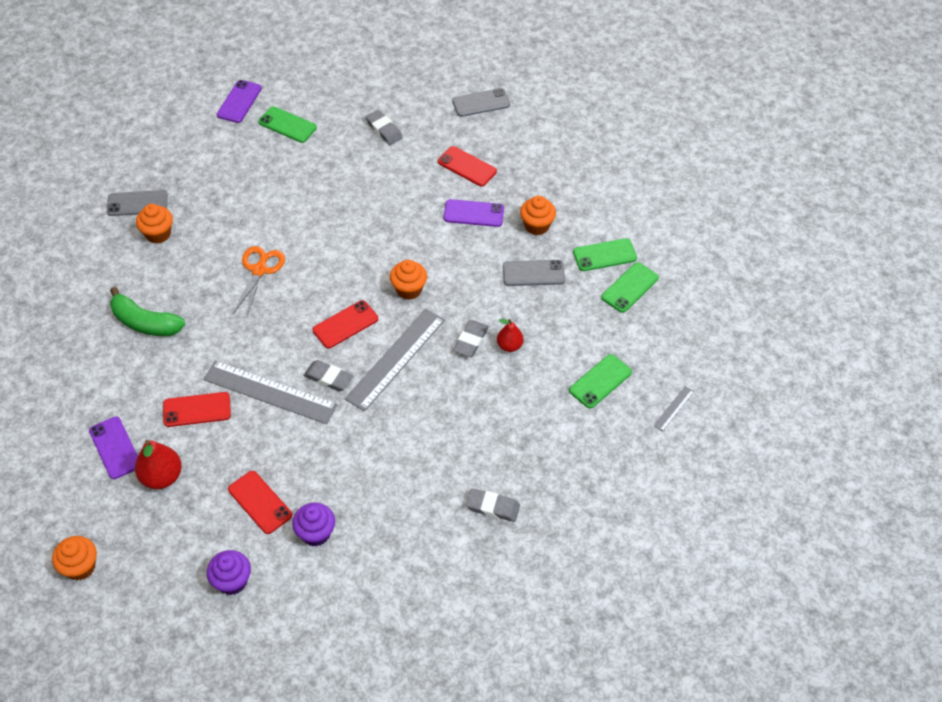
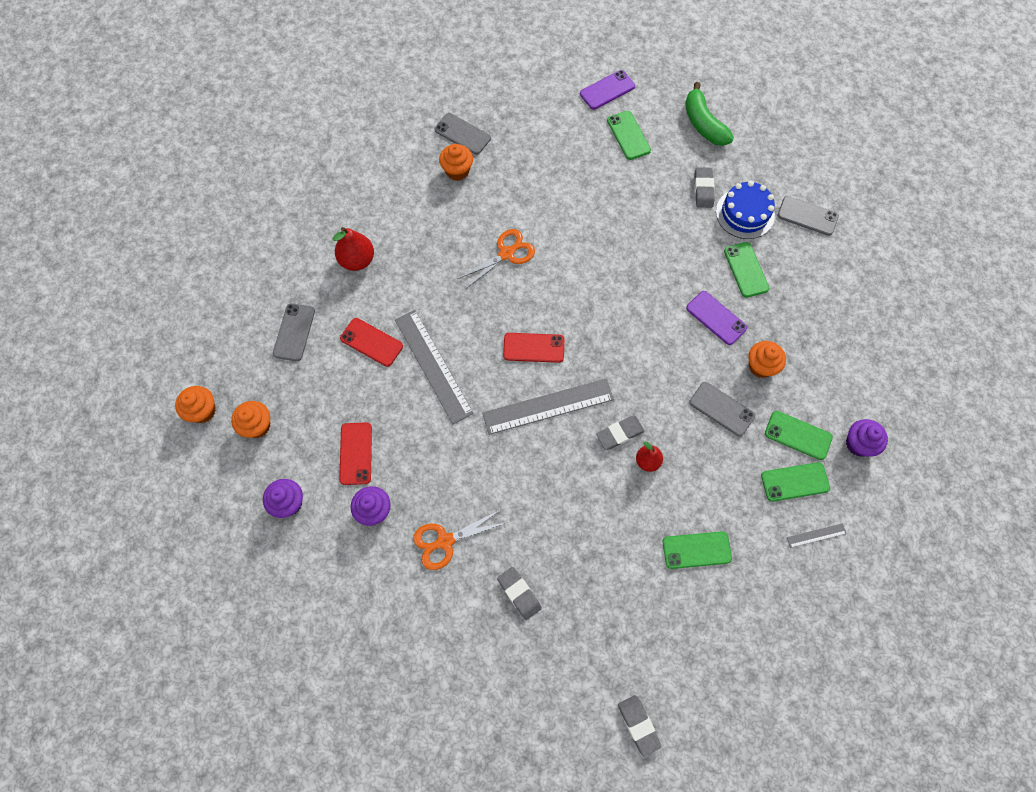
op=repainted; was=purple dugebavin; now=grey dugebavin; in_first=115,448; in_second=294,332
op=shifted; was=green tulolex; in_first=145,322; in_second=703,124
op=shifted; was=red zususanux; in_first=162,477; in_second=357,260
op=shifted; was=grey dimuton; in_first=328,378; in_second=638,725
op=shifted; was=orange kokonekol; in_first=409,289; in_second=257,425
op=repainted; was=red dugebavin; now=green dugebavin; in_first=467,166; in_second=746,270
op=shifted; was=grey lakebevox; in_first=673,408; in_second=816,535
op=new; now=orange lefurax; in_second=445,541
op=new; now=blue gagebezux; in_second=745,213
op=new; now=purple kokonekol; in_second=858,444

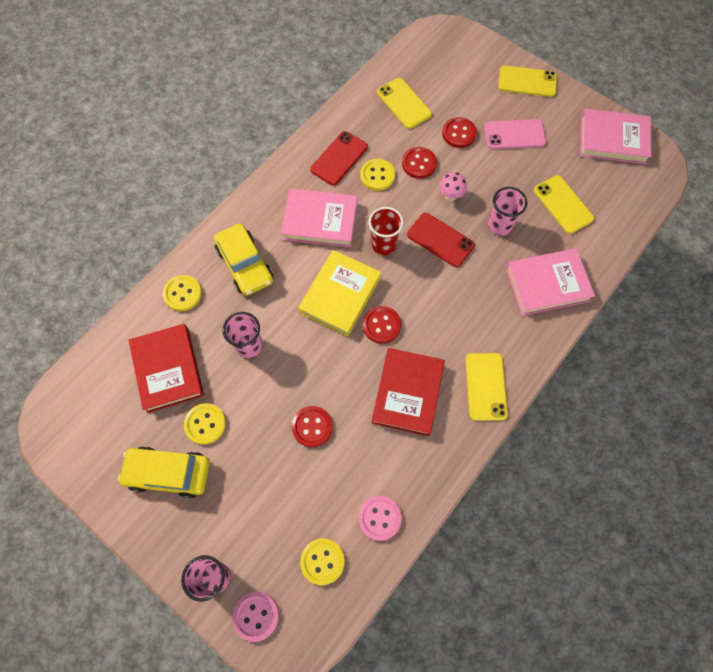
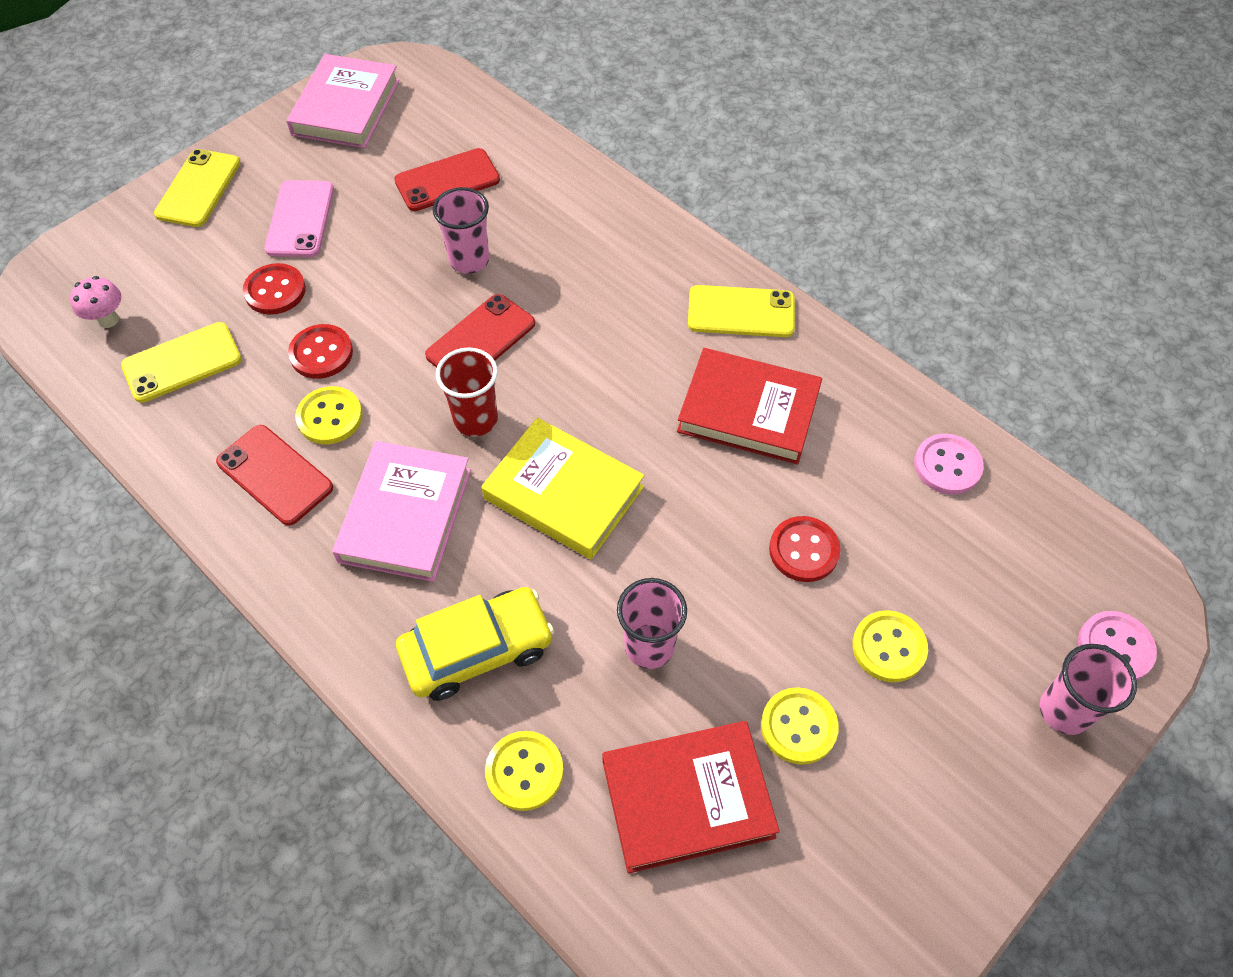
op=gone; was=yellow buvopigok; in_first=168,473
op=shifted; was=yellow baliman; in_first=322,561; in_second=889,647
op=gone; was=red baliman; in_first=381,325
op=shifted; was=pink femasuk; in_first=450,196; in_second=108,320
op=gone; was=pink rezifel; in_first=547,284
op=repainted; was=yellow dugebavin; now=red dugebavin; in_first=563,204; in_second=447,180

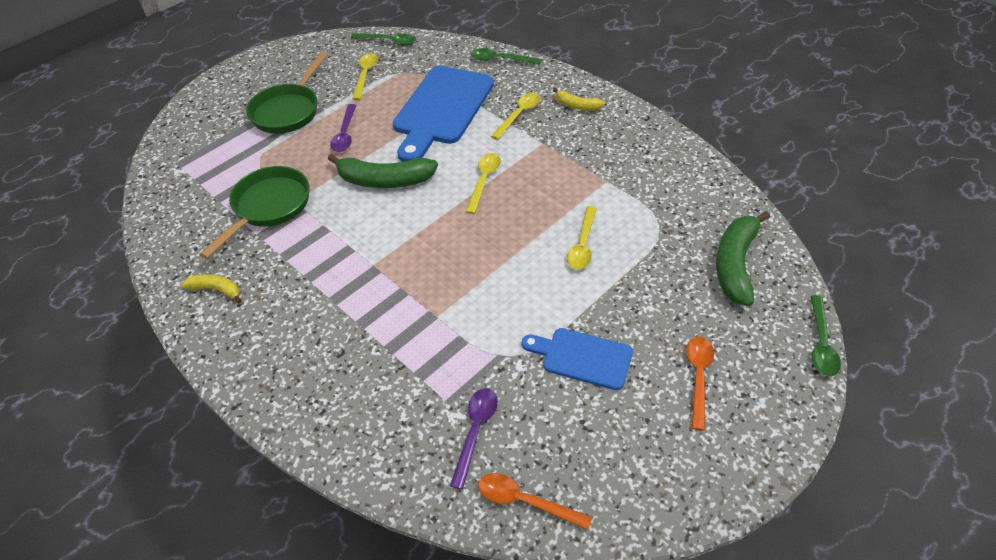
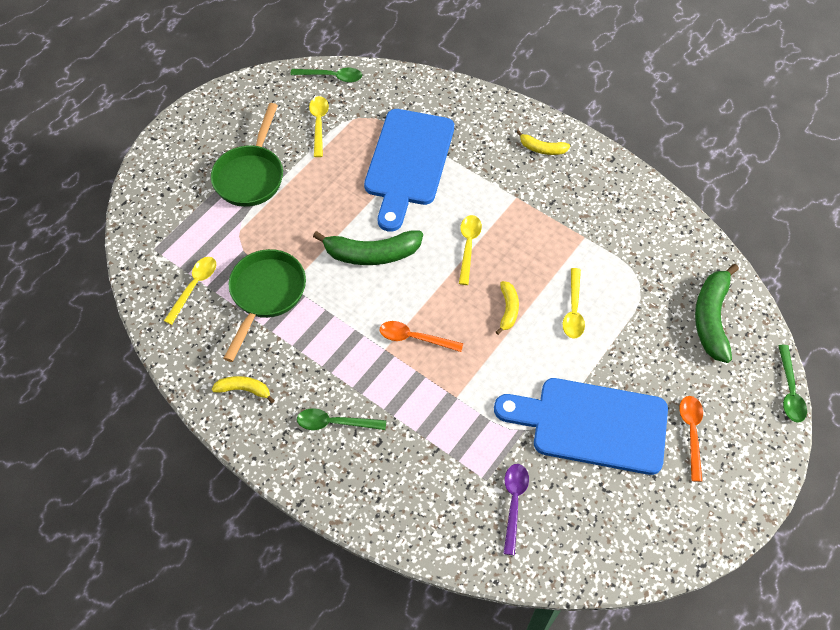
op=gone; was=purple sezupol; in_first=345,134
op=shifted; was=green sezupol; in_first=500,60; in_second=335,423
op=shifted; was=orange sezupol; in_first=525,501; in_second=414,338
op=shifted; was=yellow sezupol; in_first=519,115; in_second=194,287
op=scaled; was=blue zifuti; in_first=582,357; in_second=591,425; ratio=1.79
op=new; now=yellow tulolex; in_second=508,309

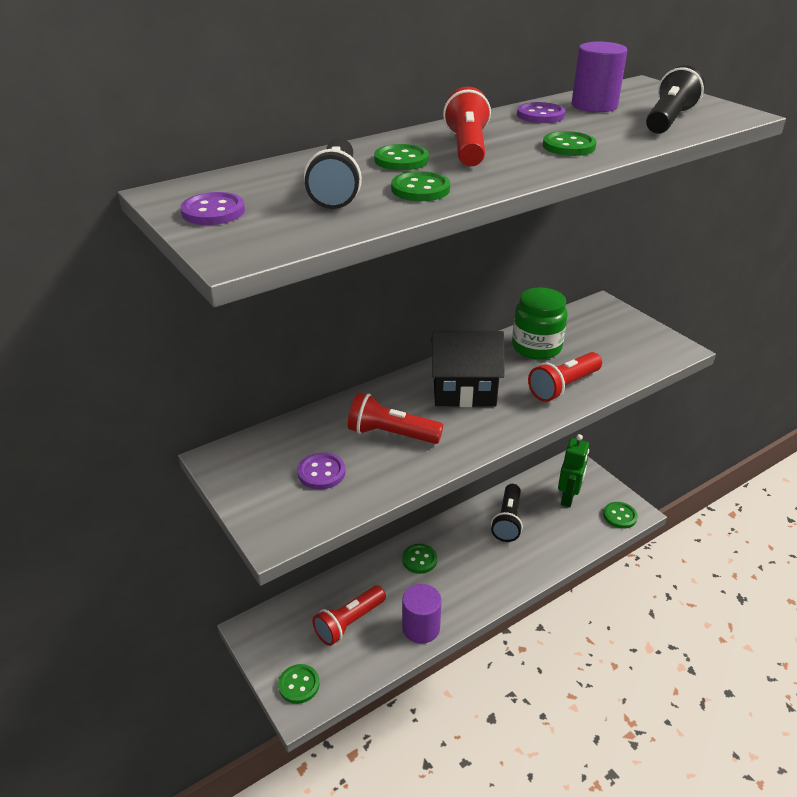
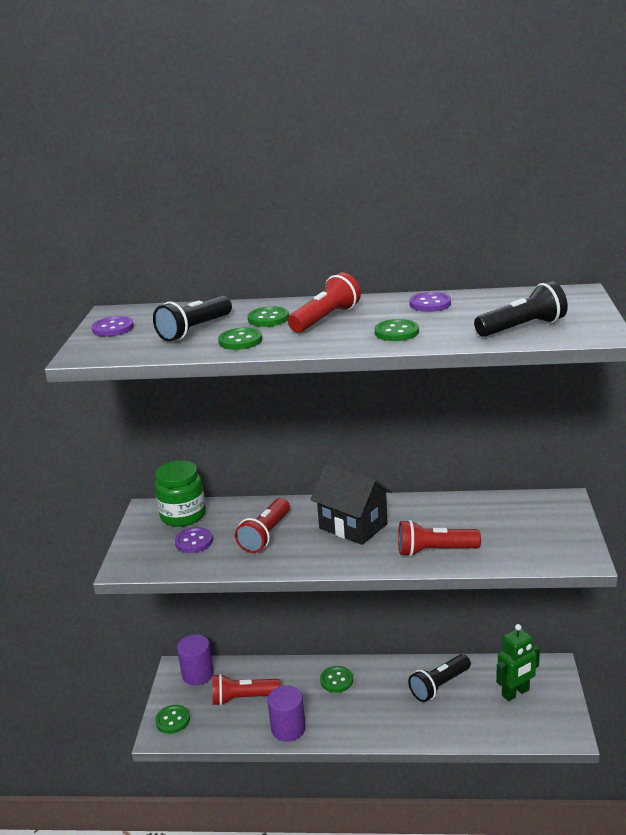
op=rotated; was=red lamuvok; in_first=391,434; in_second=265,535; clockwise=-120
op=shifted; was=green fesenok; in_first=536,347; in_second=183,515
op=shifted; was=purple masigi; in_first=594,105; in_second=198,674
op=gone; was=green baliman; in_first=619,516

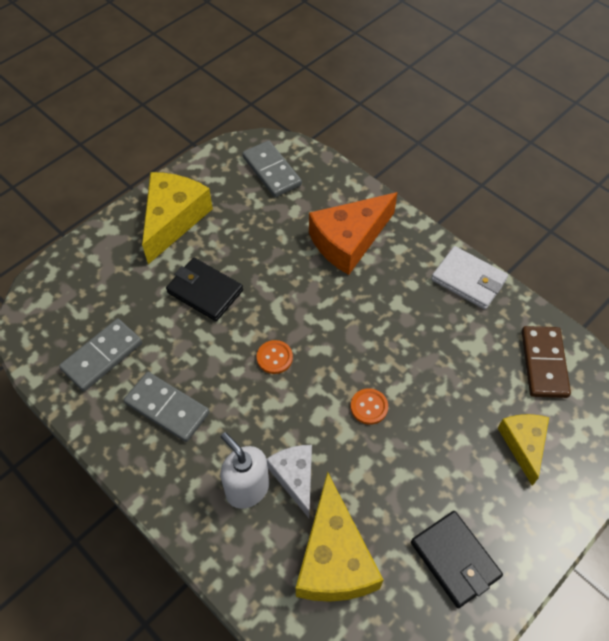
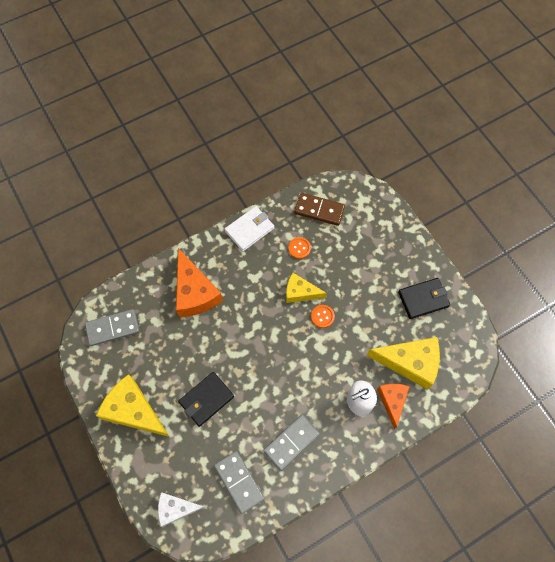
op=shifted; was=orange baliman; in_first=274,358; in_second=299,248
op=shifted; was=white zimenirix; in_first=295,477; in_second=176,508
op=shifted; was=yellow zimenirix; in_first=523,444; in_second=300,292
op=new; now=orange zimenirix; in_second=392,401

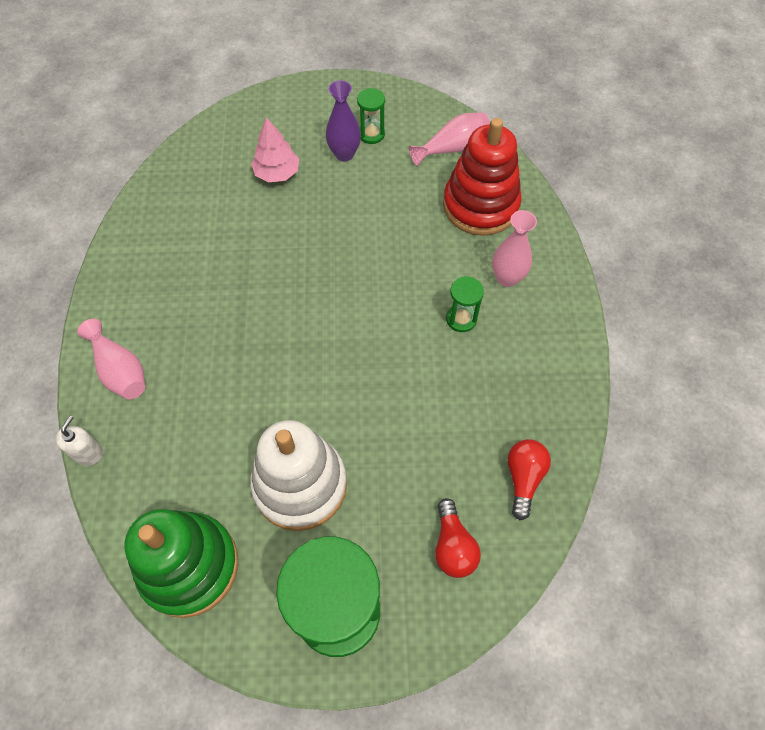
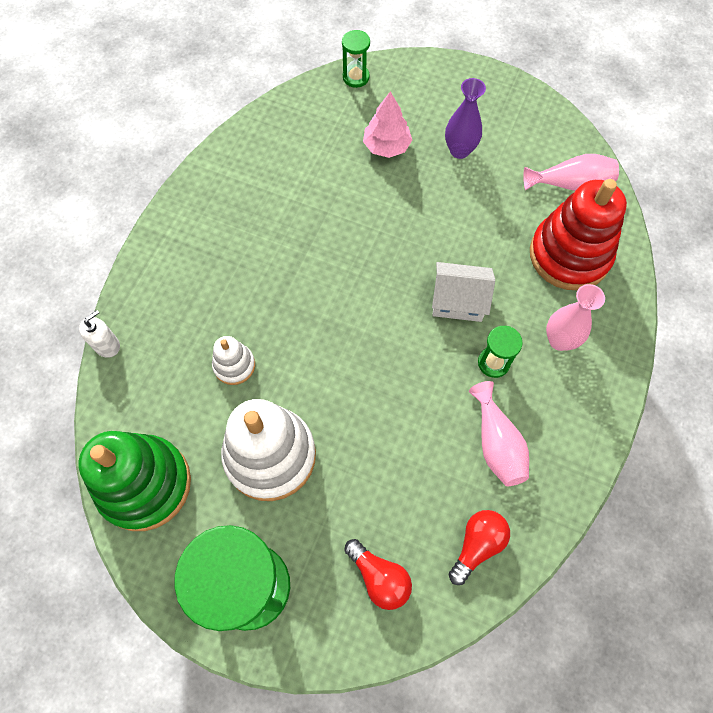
op=shifted; was=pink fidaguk; in_first=120,371; in_second=496,443
op=shifted; was=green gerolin; in_first=371,134; in_second=356,77
op=rotated; was=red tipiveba; in_first=453,546; in_second=379,577; clockwise=-60
op=new; now=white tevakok; in_second=234,365
op=new; now=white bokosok; in_second=458,300

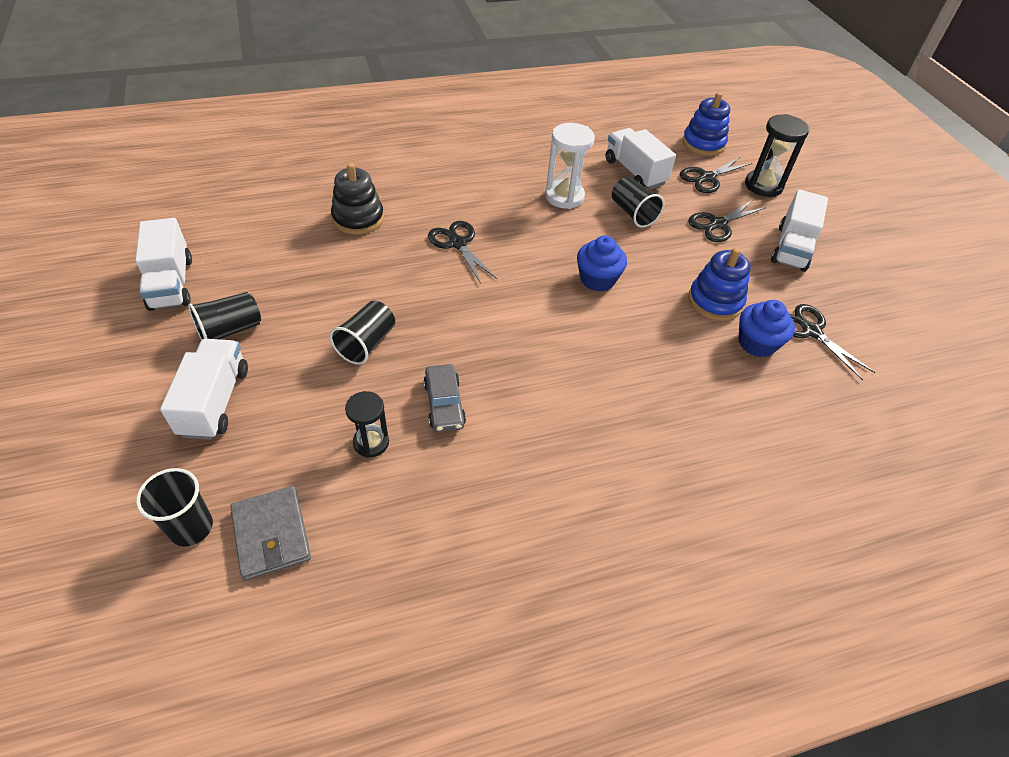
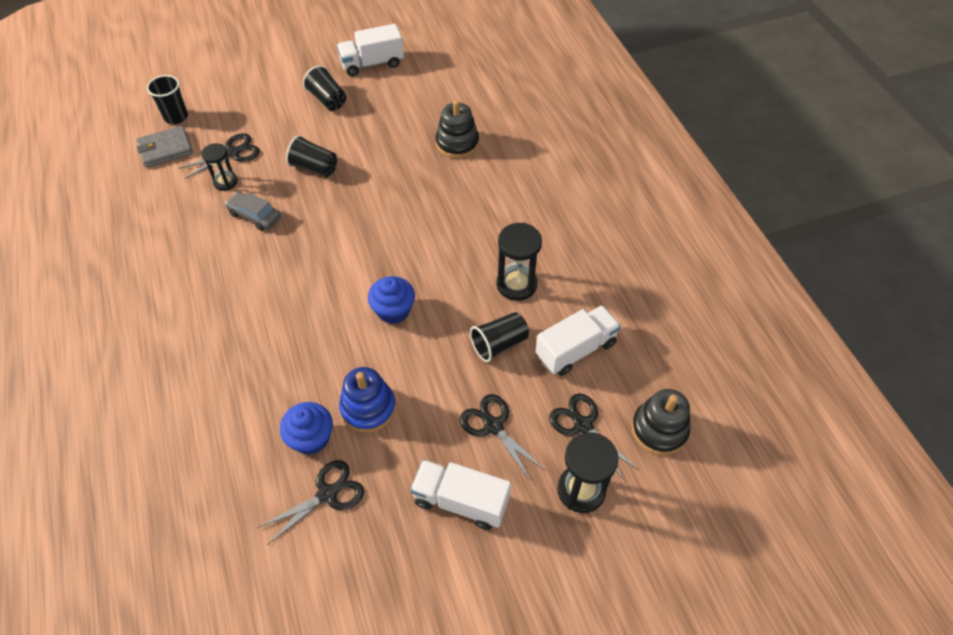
op=gone; was=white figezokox; in_first=215,402
op=rotated; was=grey buvopigok; in_first=444,404; in_second=255,216; clockwise=45
op=shifted; was=black lefurax; in_first=457,244; in_second=232,153
op=repainted; was=white gerolin; now=black gerolin; in_first=564,196; in_second=516,284
op=repainted; was=blue tevakok; now=black tevakok; in_first=703,143; in_second=659,429

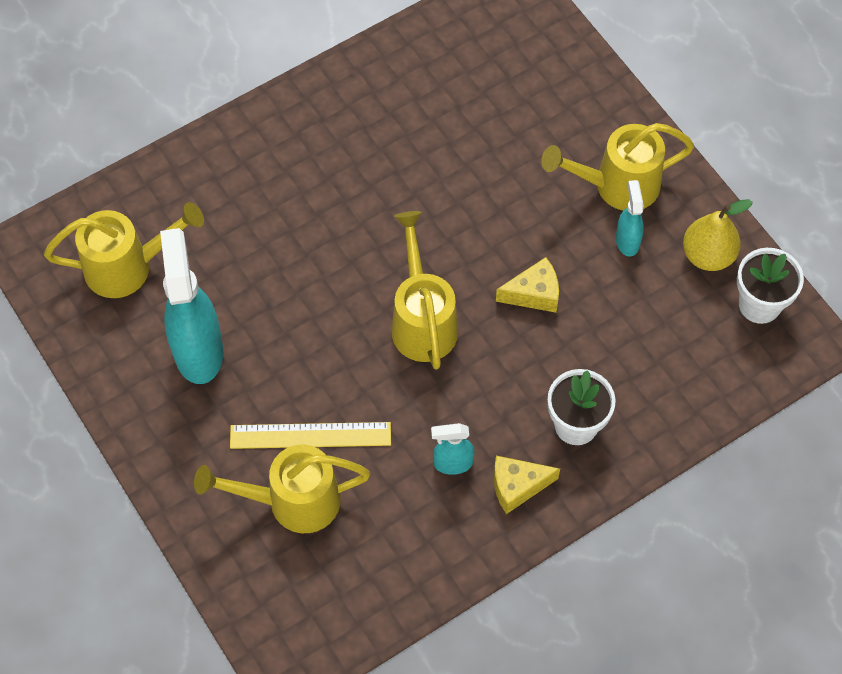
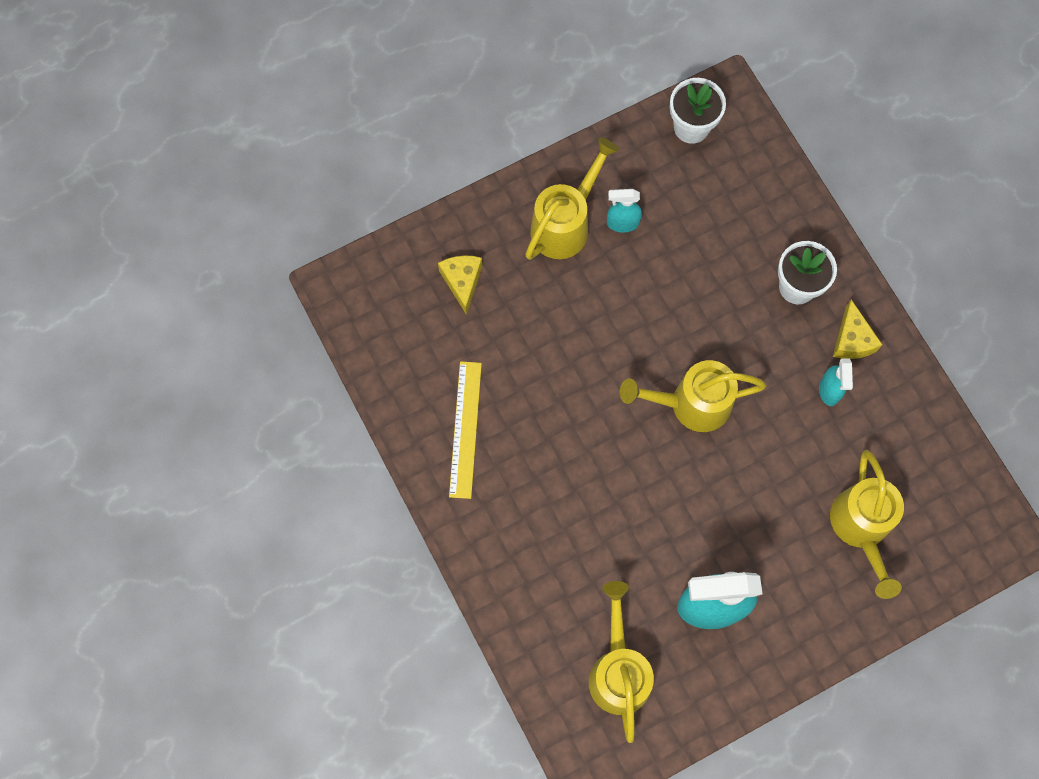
op=shifted; was=yellow lakebevox; in_first=310,435; in_second=465,429
op=shifted; was=yellow zimenirix; in_first=534,294; in_second=462,282
op=rotated; was=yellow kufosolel; in_first=617,185; in_second=565,224; clockwise=-135
op=gone; was=yellow zususanux; in_first=707,255

